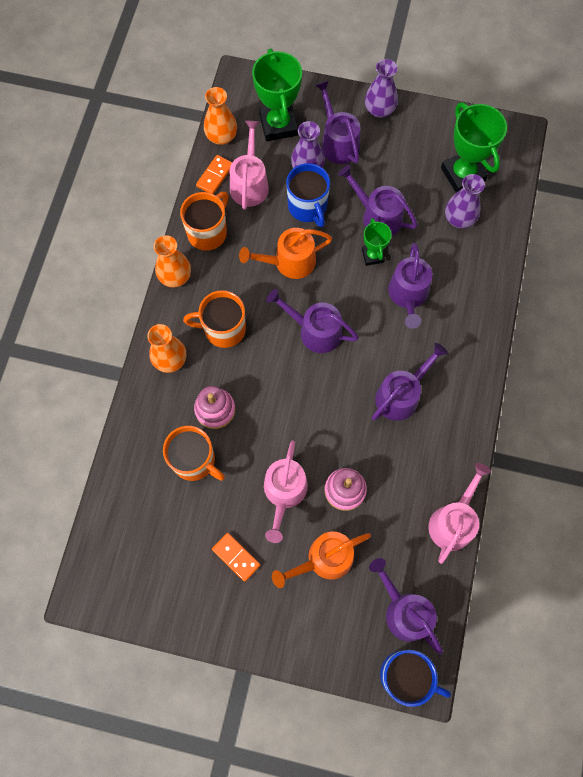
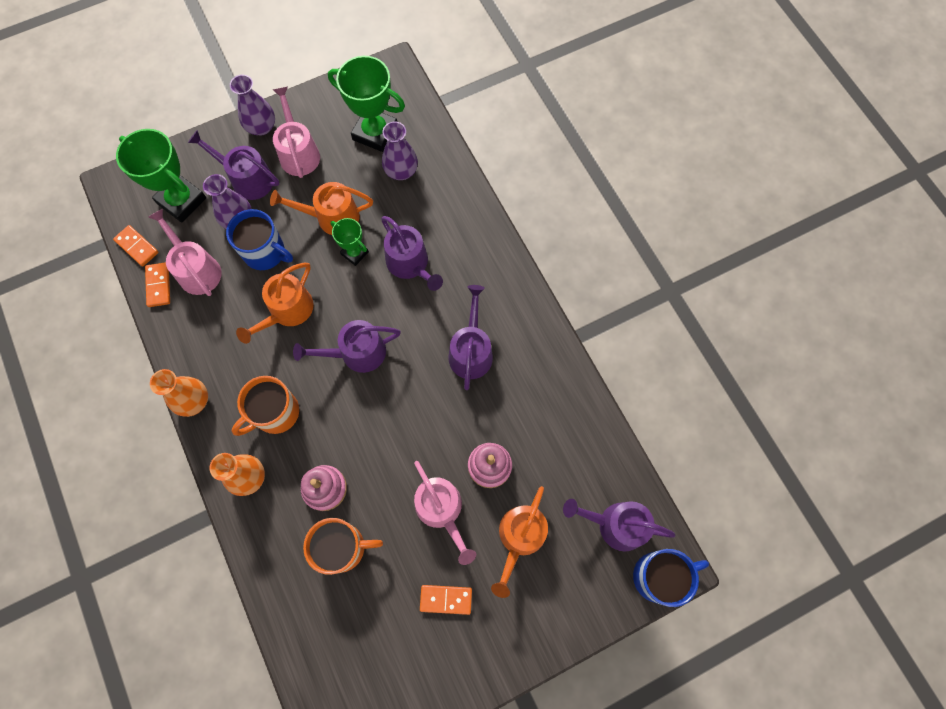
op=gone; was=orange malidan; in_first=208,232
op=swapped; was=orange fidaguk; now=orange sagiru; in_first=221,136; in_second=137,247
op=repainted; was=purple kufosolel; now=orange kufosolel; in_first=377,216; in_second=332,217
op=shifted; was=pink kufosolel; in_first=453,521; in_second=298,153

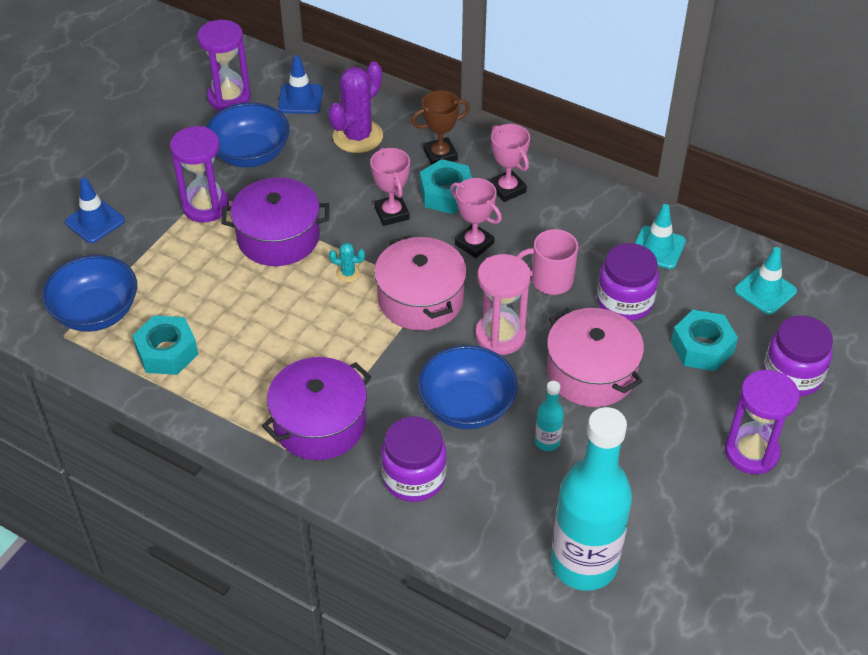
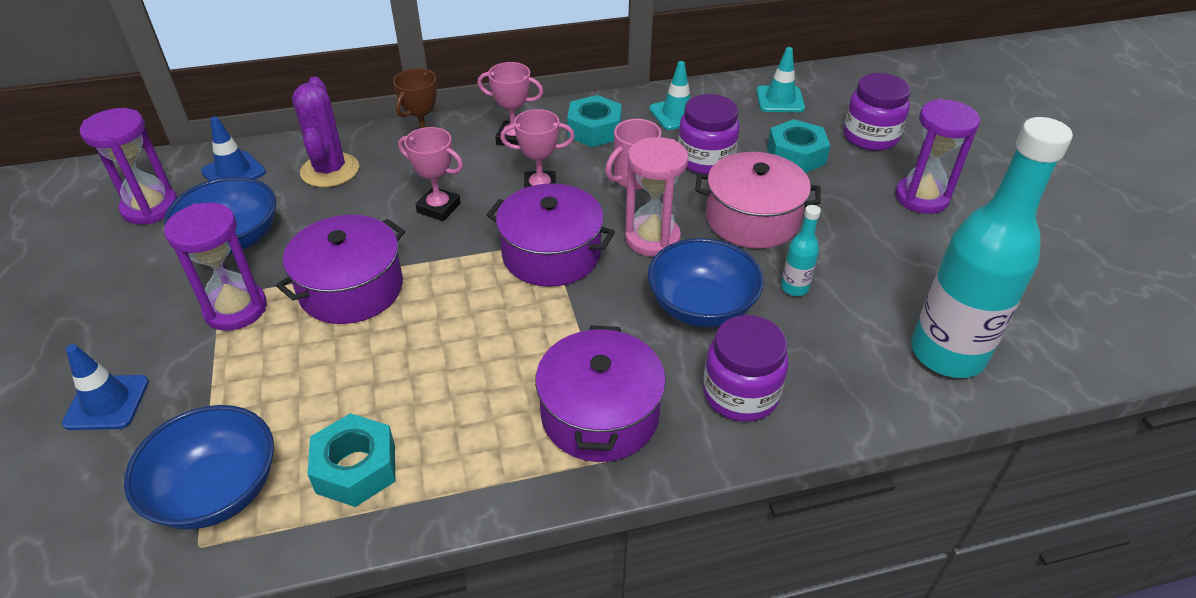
op=gone; was=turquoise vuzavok; in_first=348,273
op=repainted; was=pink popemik; now=purple popemik; in_first=420,299; in_second=551,254
op=shifted; was=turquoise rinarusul; in_first=446,194; in_second=594,130

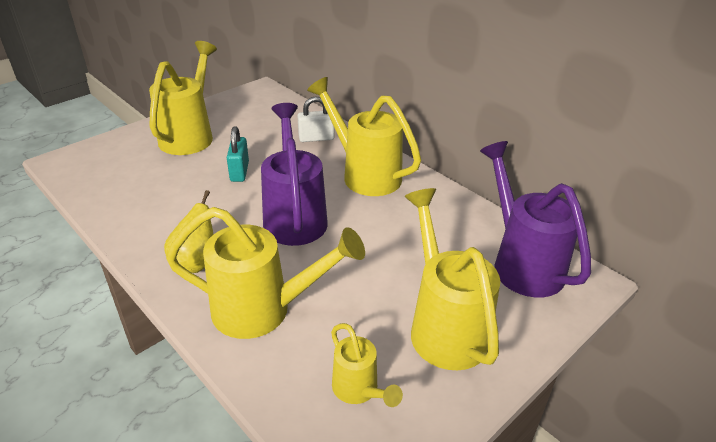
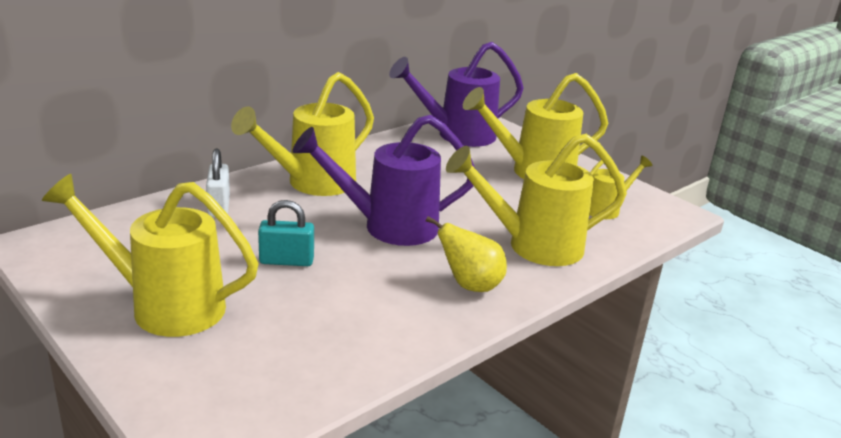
op=rotated; was=yellow kufosolel; in_first=263,310; in_second=533,246; clockwise=-105

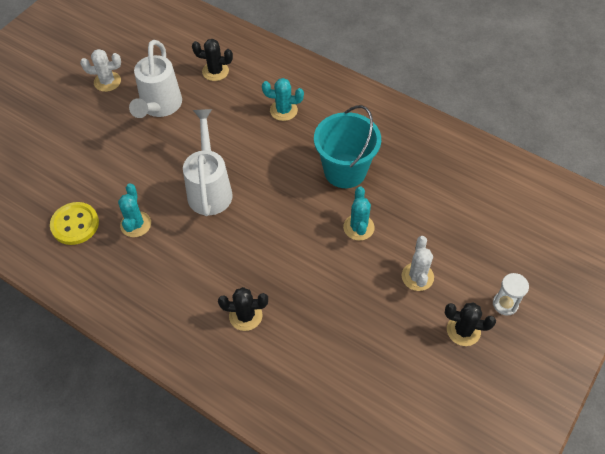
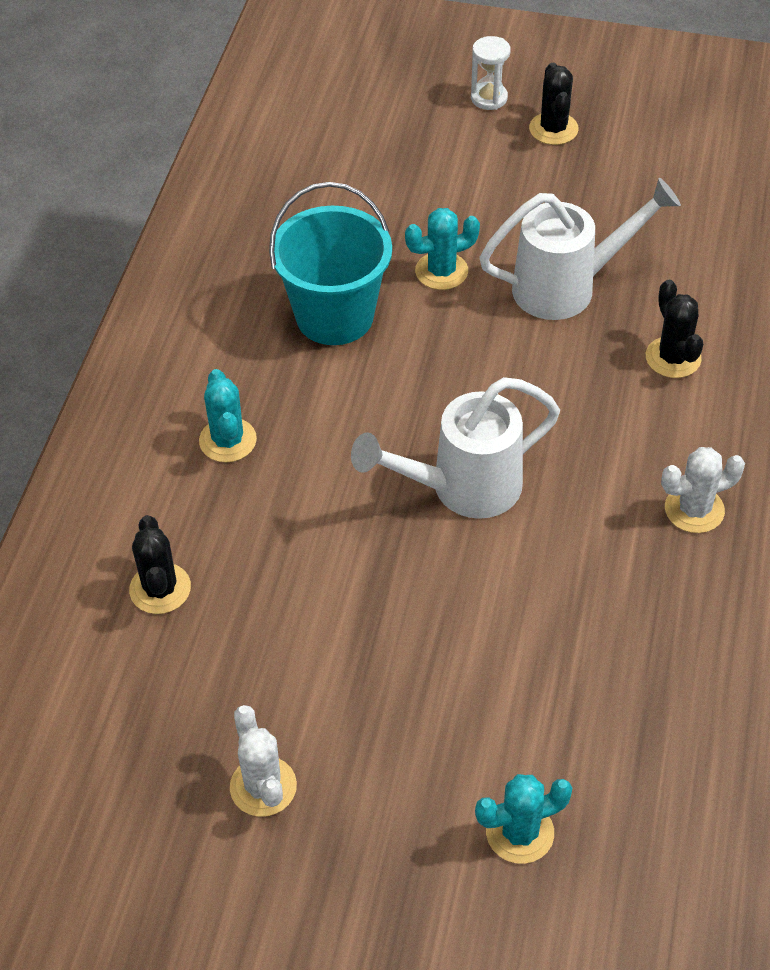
op=gone; was=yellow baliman; in_first=75,224
op=shifted; was=turquoise vuzavok; in_first=135,224; in_second=519,832
op=shifted; was=white kufosolel; in_first=159,107; in_second=568,287
op=shifted; was=white vuzavok; in_first=417,277; in_second=694,509

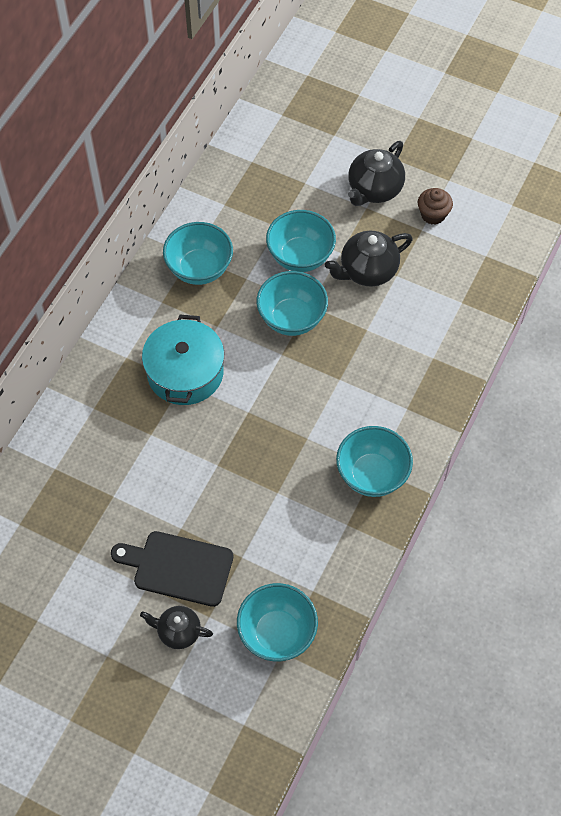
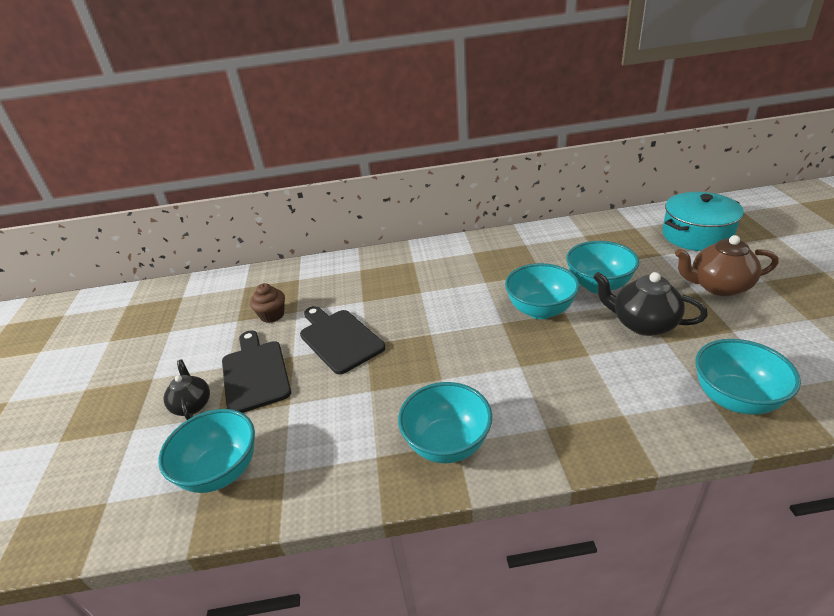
op=shifted; was=turquoise popemik; in_first=185,372; in_second=696,235
op=shifted; was=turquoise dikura; in_first=199,269; in_second=735,399
op=repainted; was=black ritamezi; now=brown ritamezi; in_first=374,189; in_second=718,286
op=shifted; was=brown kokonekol; in_first=433,214; in_second=272,315
op=new; now=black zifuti; in_second=339,339

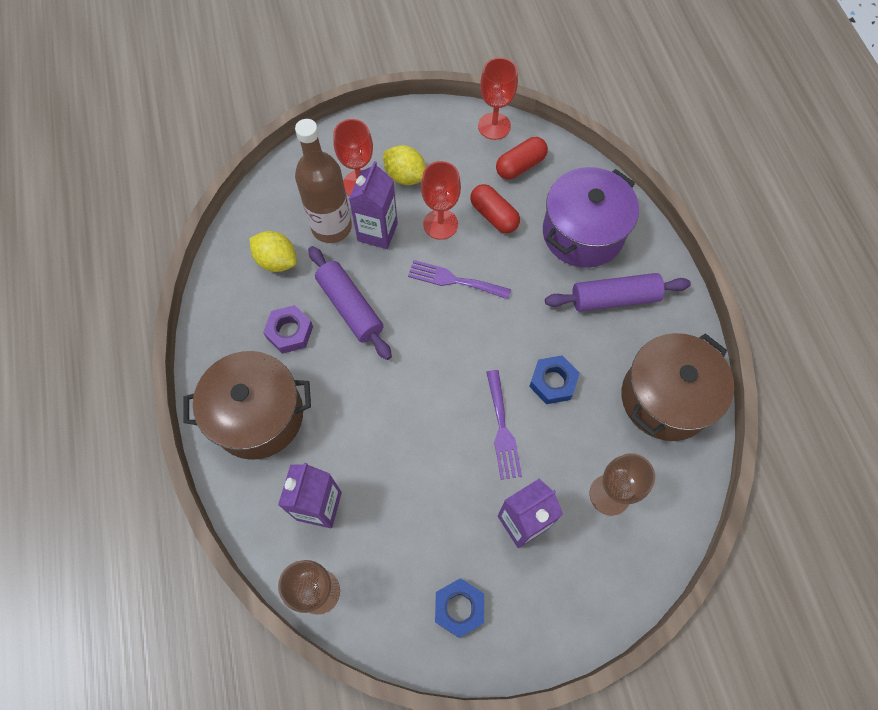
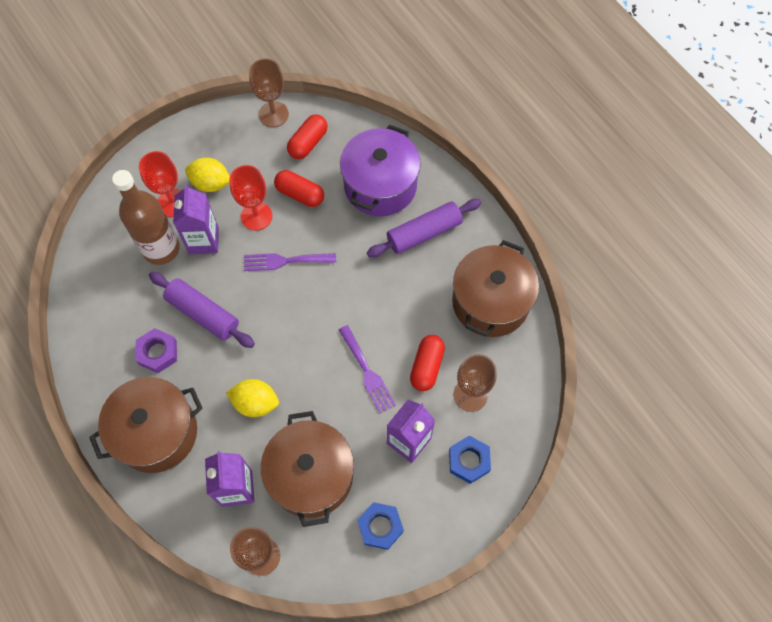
op=shifted; was=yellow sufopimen; in_first=277,261; in_second=255,403
op=repainted; was=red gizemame; now=brown gizemame; in_first=494,126; in_second=273,114
op=shifted; was=blue rinarusul; in_first=553,382; in_second=469,461
op=new; now=brown popemik; in_second=311,475
op=new; now=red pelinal; in_second=427,366

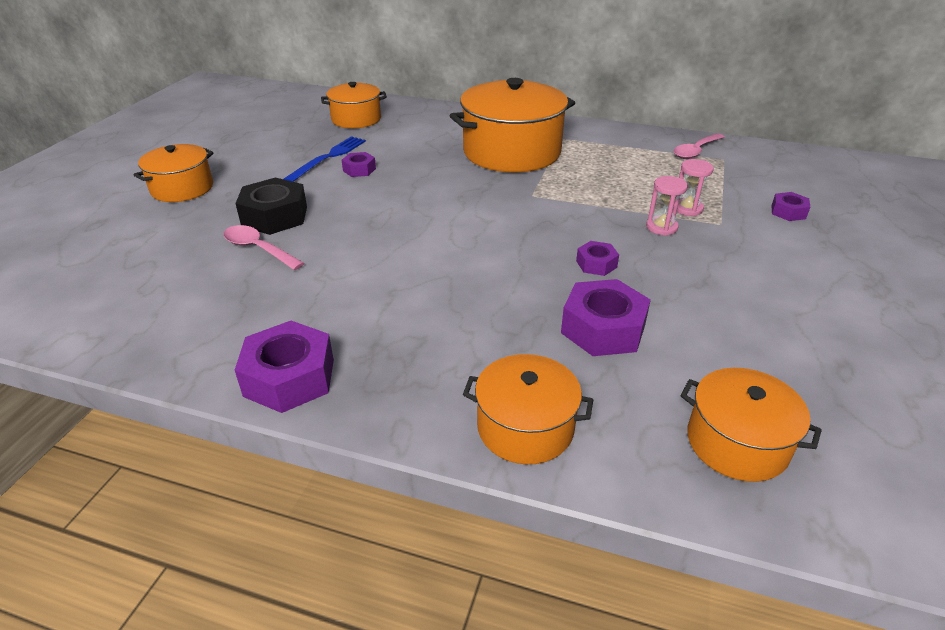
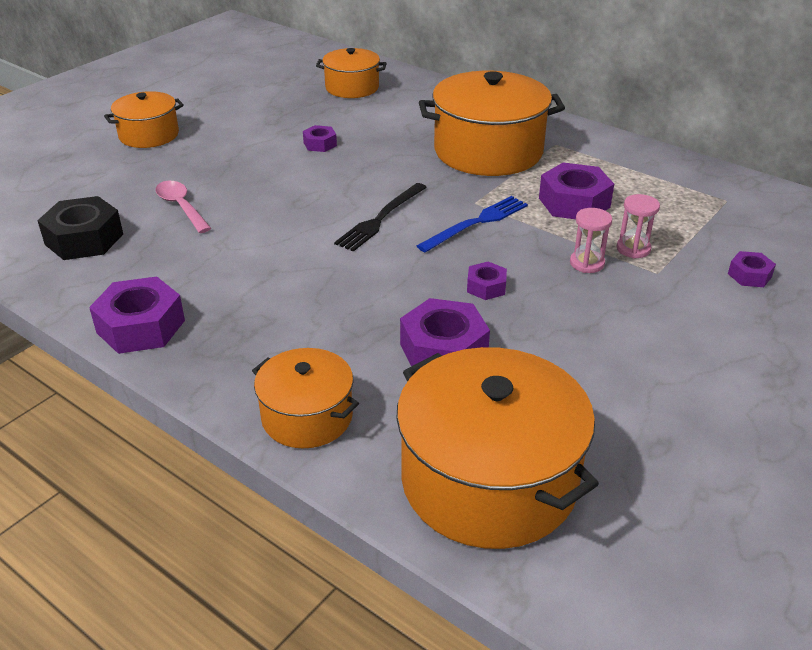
op=shifted; was=black rinarusul; in_first=274,216; in_second=84,239
op=shifted; was=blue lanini; in_first=328,158; in_second=476,223
op=gone; was=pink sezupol; in_first=695,151
op=scaled; was=orange popemik; in_first=737,443; in_second=489,480; ratio=1.79
op=new; now=black lanini; in_second=380,219
op=new; now=purple rinarusul; in_second=574,202

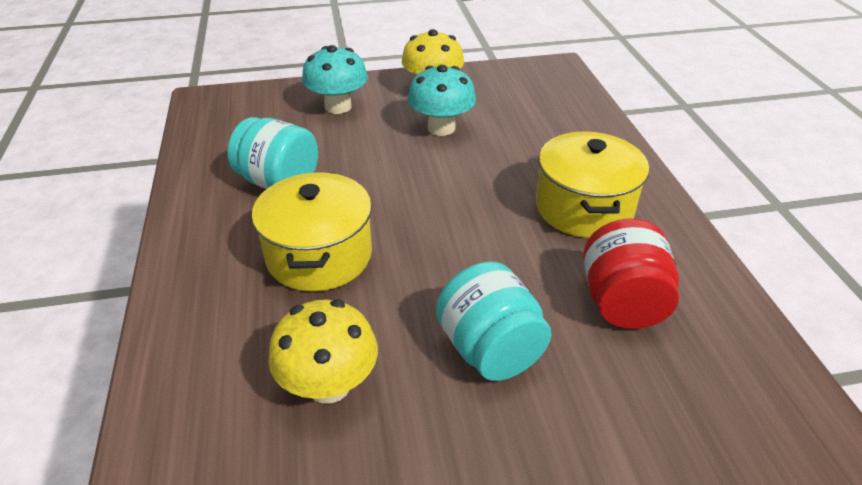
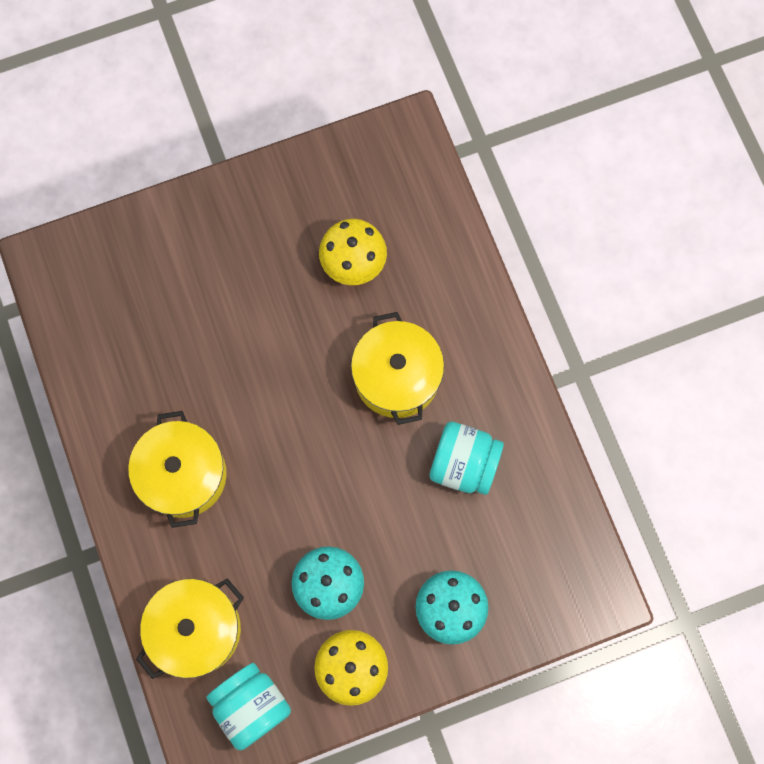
op=shifted; was=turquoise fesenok; in_first=490,349; in_second=251,705
op=gone; was=red fesenok; in_first=622,302
op=new; now=yellow popemik; in_second=196,629

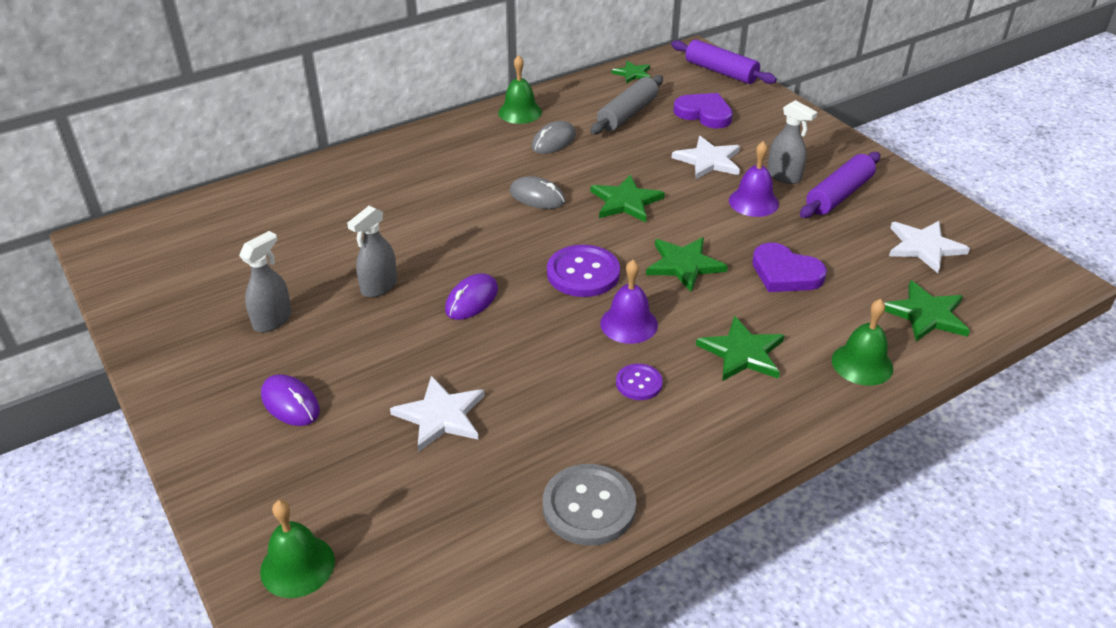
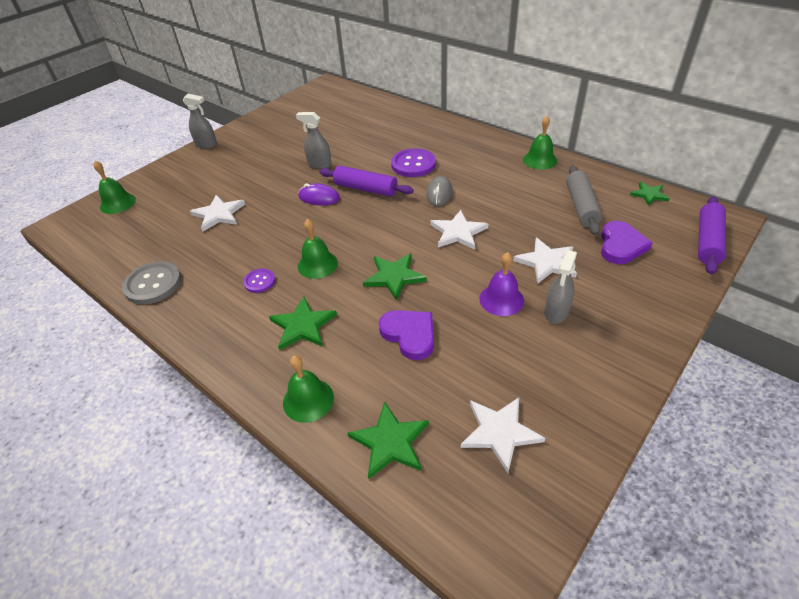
op=shifted; was=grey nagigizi; in_first=273,320; in_second=206,145
op=gone; was=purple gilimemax; in_first=290,403
op=gone; was=grey gilimemax; in_first=553,141
op=shifted; was=purple baliman; in_first=583,273; in_second=413,164
op=rotated; was=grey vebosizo; in_first=627,114; in_second=581,206; clockwise=75
op=repainted; was=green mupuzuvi; now=white mupuzuvi; in_first=625,202; in_second=458,232
op=repainted; was=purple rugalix; now=green rugalix; in_first=629,324; in_second=317,264
op=rotated; was=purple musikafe; in_first=785,273; in_second=409,335; clockwise=120
op=shifted; was=purple vebosizo; in_first=839,195; in_second=366,189

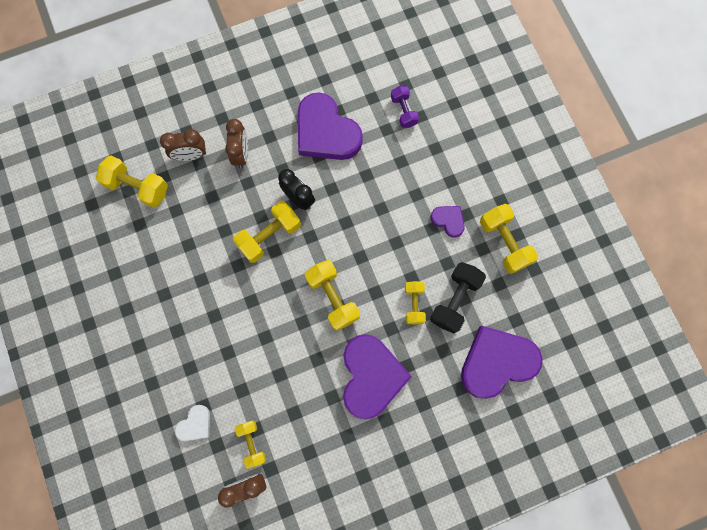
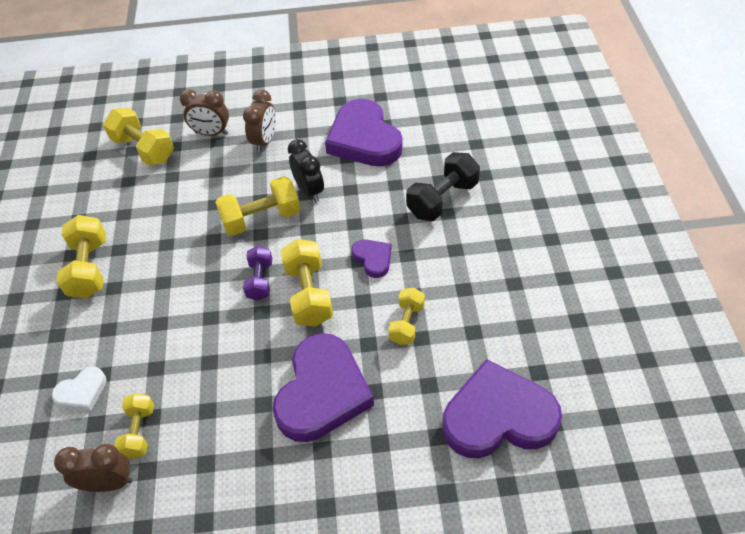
op=shifted; was=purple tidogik; in_first=403,111; in_second=260,281
op=shifted; was=purple musikafe; in_first=448,220; in_second=373,259
op=shifted; was=black tidogik; in_first=455,300; in_second=442,199
op=shifted; was=yellow tidogik; in_first=504,242; in_second=89,268

